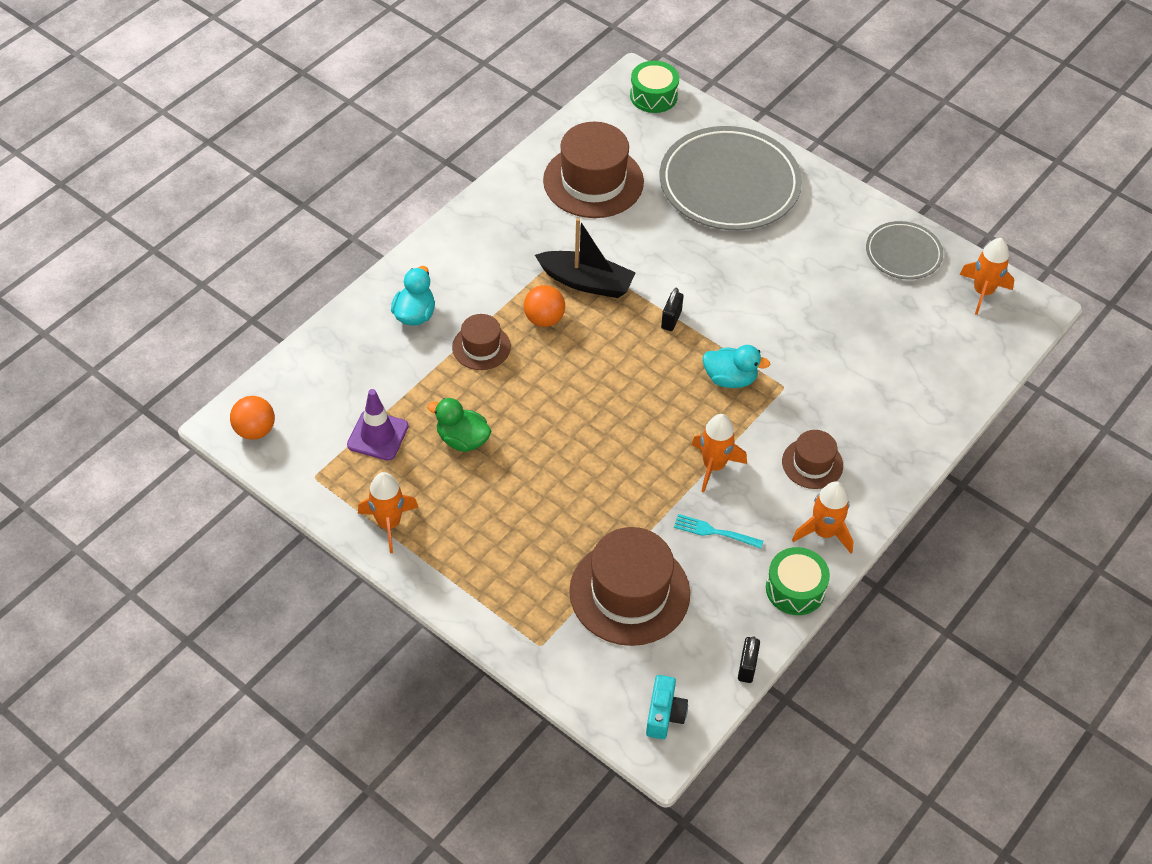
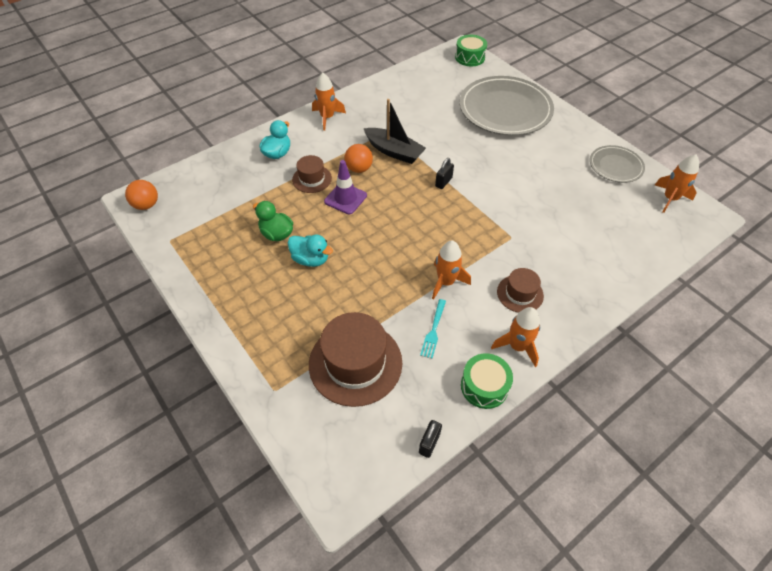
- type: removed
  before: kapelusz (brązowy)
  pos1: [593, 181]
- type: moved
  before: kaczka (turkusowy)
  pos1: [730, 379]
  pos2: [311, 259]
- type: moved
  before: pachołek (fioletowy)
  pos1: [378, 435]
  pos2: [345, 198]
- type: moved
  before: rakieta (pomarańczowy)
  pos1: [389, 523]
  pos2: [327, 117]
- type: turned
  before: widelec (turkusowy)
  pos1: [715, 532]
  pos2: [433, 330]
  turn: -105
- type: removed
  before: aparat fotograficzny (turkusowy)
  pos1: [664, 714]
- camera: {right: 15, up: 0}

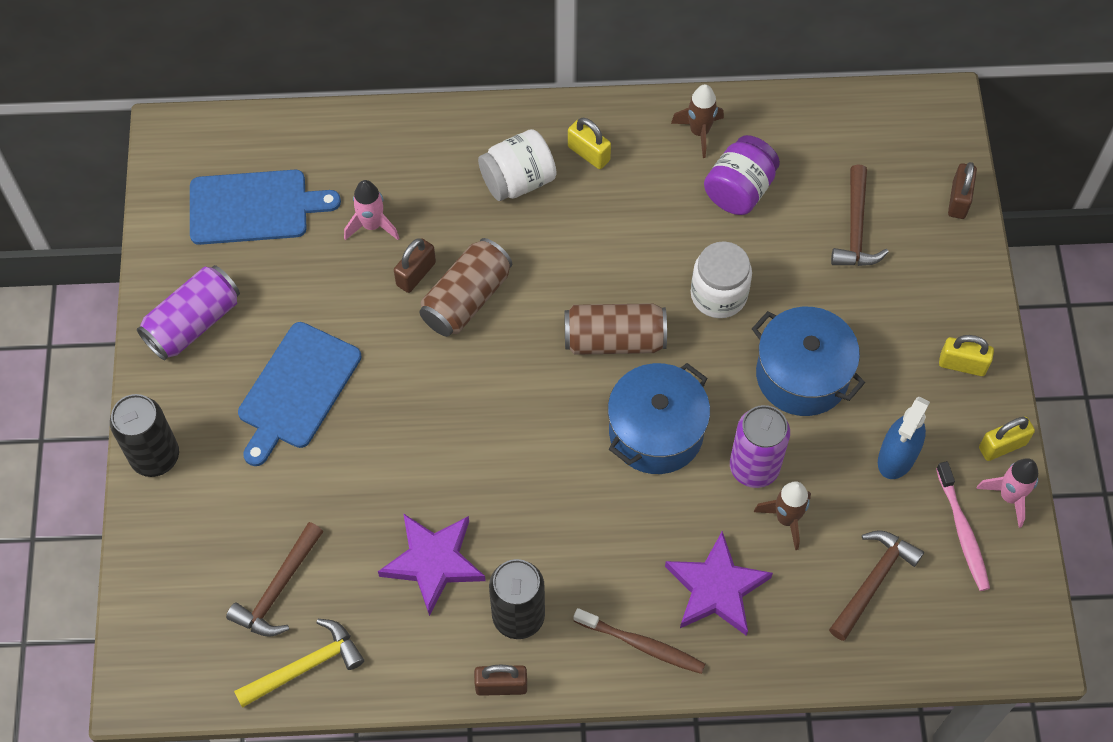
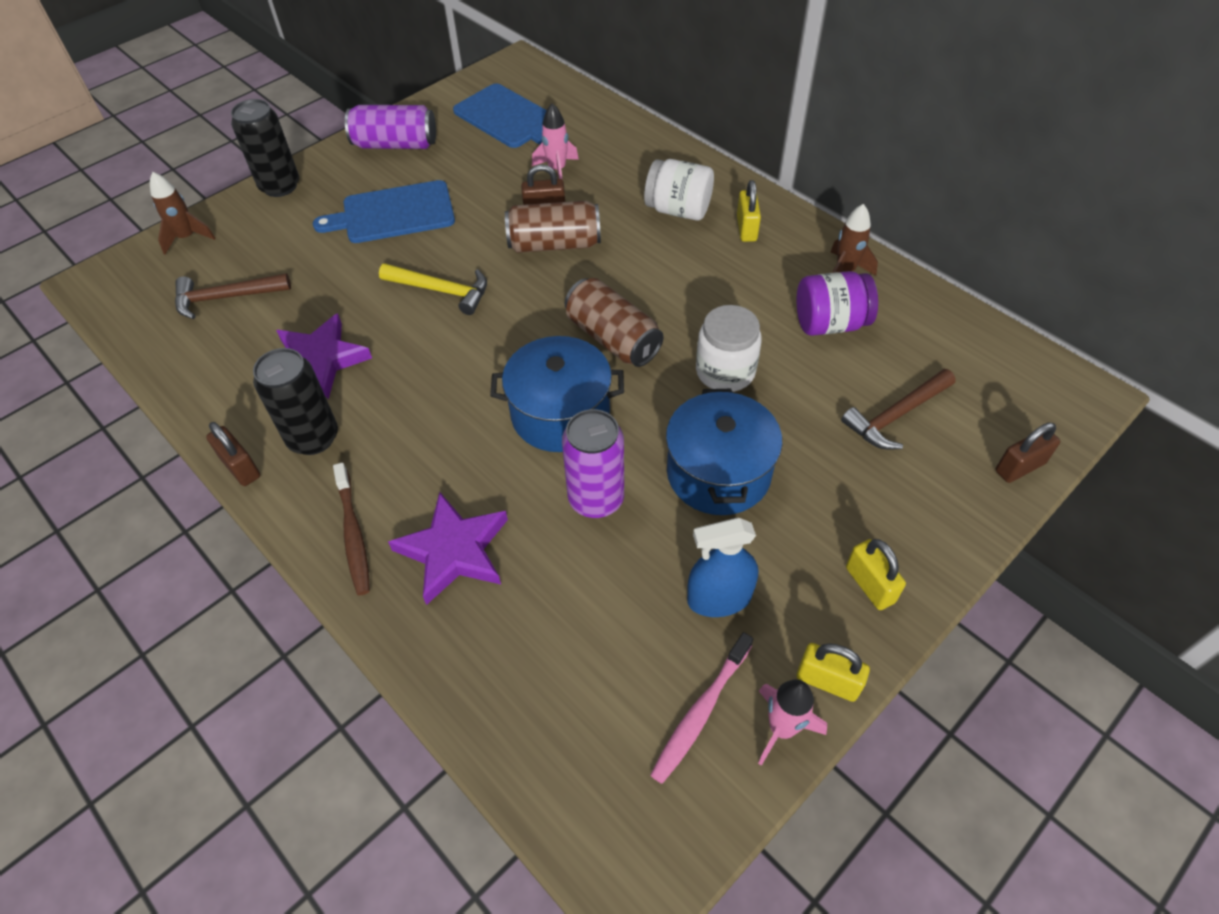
- type: moved
  before: rakieta (brązowy)
  pos1: [786, 519]
  pos2: [187, 238]
- type: removed
  before: młotek (brązowy)
  pos1: [873, 581]
- type: moved
  before: młotek (żółty)
  pos1: [305, 666]
  pos2: [441, 290]
- camera: {right: 50, up: -10}

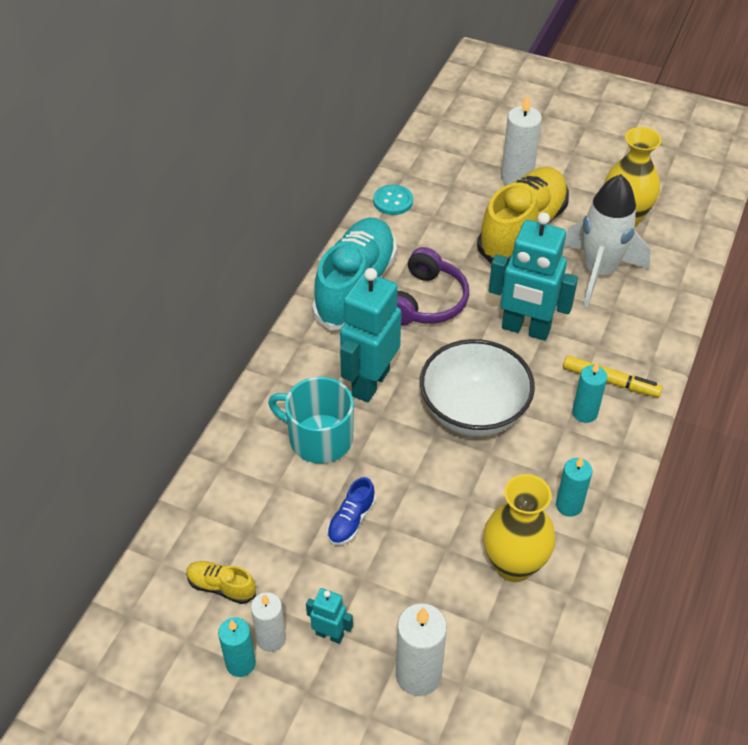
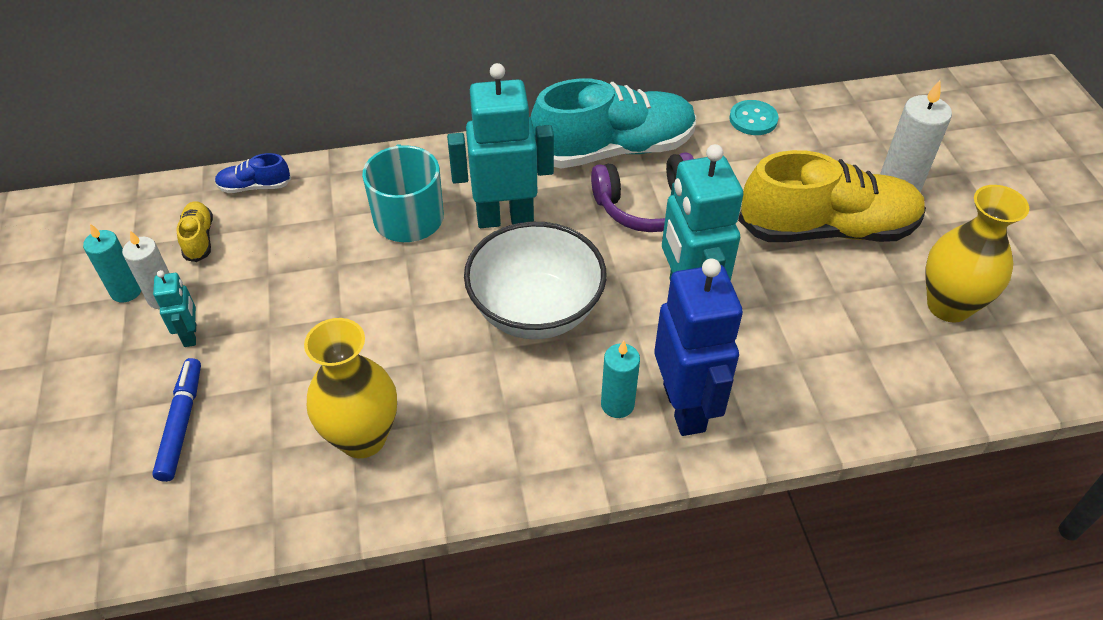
- type: removed
  before: rakieta (biały)
  pos1: [599, 272]
- type: replaced
  before: flamaster (żółty)
  after: robot (niebieski)
  pos1: [610, 381]
  pos2: [685, 407]
- type: removed
  before: świeca (turkusowy)
  pos1: [569, 505]
- type: moved
  before: but (niebieski)
  pos1: [351, 521]
  pos2: [255, 187]
- type: replaced
  before: świeca (biały)
  after: flamaster (niebieski)
  pos1: [418, 675]
  pos2: [181, 423]
- camera: {right: 55, up: 0}

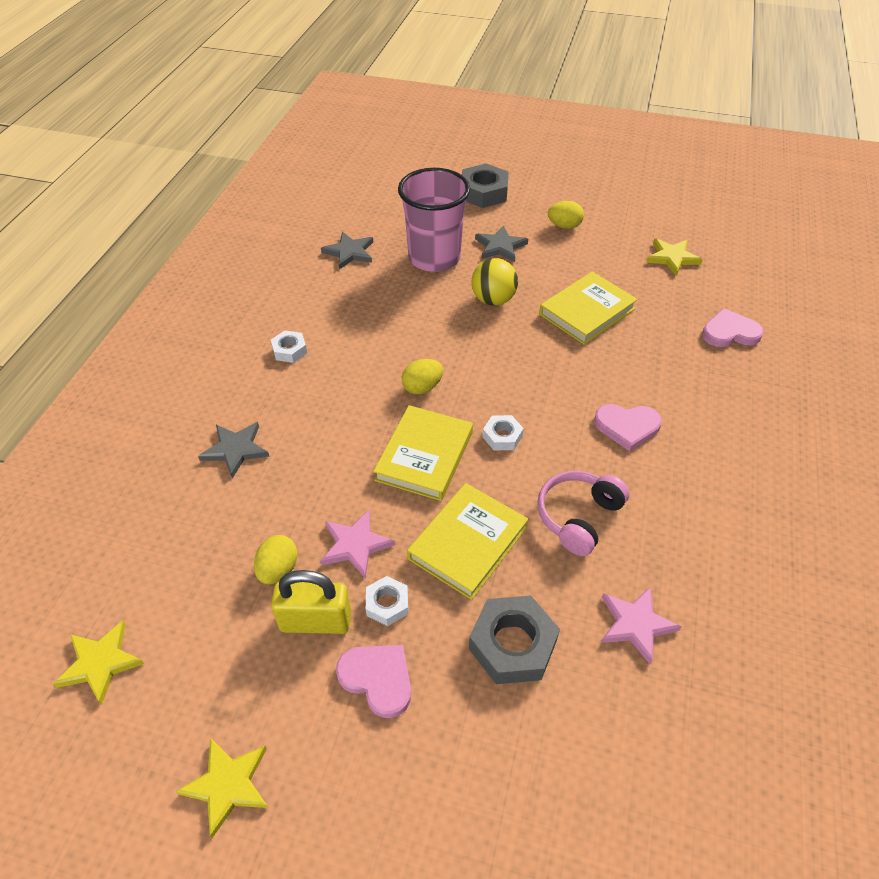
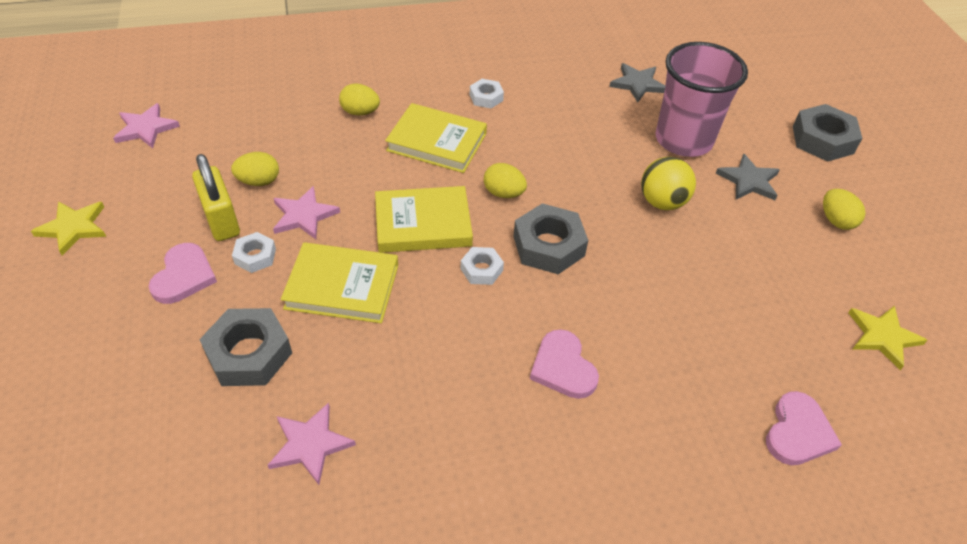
- type: moved
  before: książka (żółty)
  pos1: [587, 311]
  pos2: [437, 142]
- type: turned
  before: serce (różowy)
  pos1: [730, 332]
  pos2: [798, 432]
  turn: 60
- type: replaced
  before: gwiazda (szary)
  after: jajko (żółty)
  pos1: [235, 450]
  pos2: [360, 112]
- type: removed
  before: słuchawki (różowy)
  pos1: [578, 517]
- type: recoloured
  before: gwiazda (żółty)
  after: gwiazda (różowy)
  pos1: [100, 663]
  pos2: [146, 128]
- type: added
  after: nakrętka (szary)
  pos2: [549, 246]
- camera: {right: 60, up: 0}

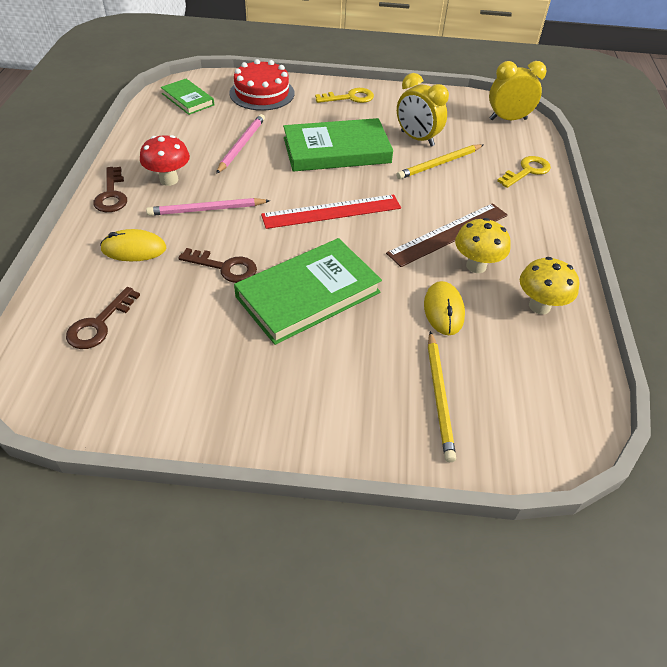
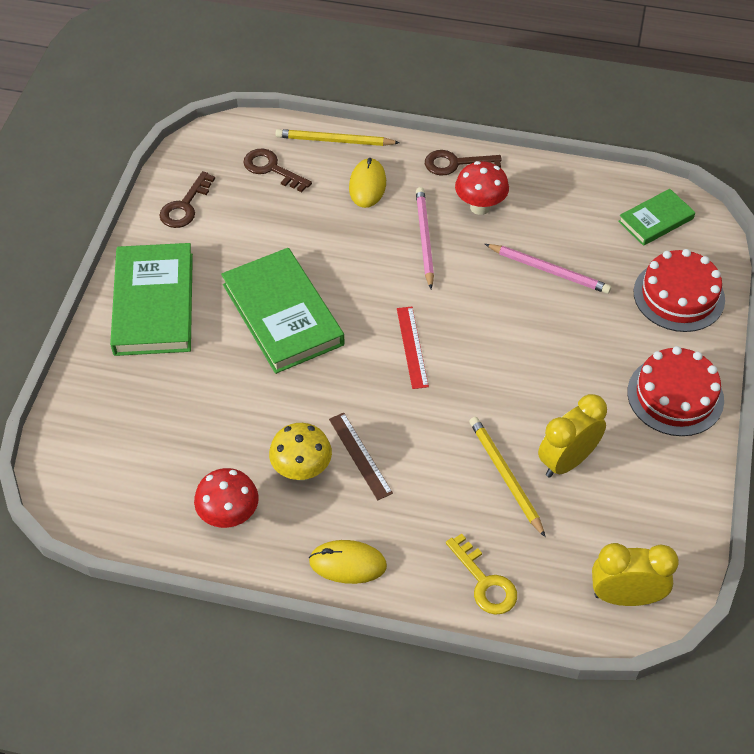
- type: turned
  before: budzik (żółty)
  pos1: [508, 119]
  pos2: [625, 596]
  turn: -90
- type: replaced
  before: klucz (żółty)
  after: tort (czerwony)
  pos1: [350, 97]
  pos2: [675, 396]
- type: moved
  before: książka (zielony)
  pos1: [336, 150]
  pos2: [153, 304]
- type: resized
  before: linijka (czerwony)
  pos1: [332, 212]
  pos2: [412, 347]
  scale: 0.62
- type: resized
  before: linijka (brązowy)
  pos1: [449, 234]
  pos2: [360, 455]
  scale: 0.62
- type: moved
  before: klucz (brązowy)
  pos1: [225, 267]
  pos2: [185, 206]
- type: recoloured
  before: grzyb (żółty)
  after: grzyb (czerwony)
  pos1: [539, 306]
  pos2: [229, 516]
- type: moved
  before: myszka (żółty)
  pos1: [443, 310]
  pos2: [347, 563]
- type: moved
  before: ołówek (żółty)
  pos1: [439, 396]
  pos2: [334, 141]
- camera: {right: 100, up: 5}

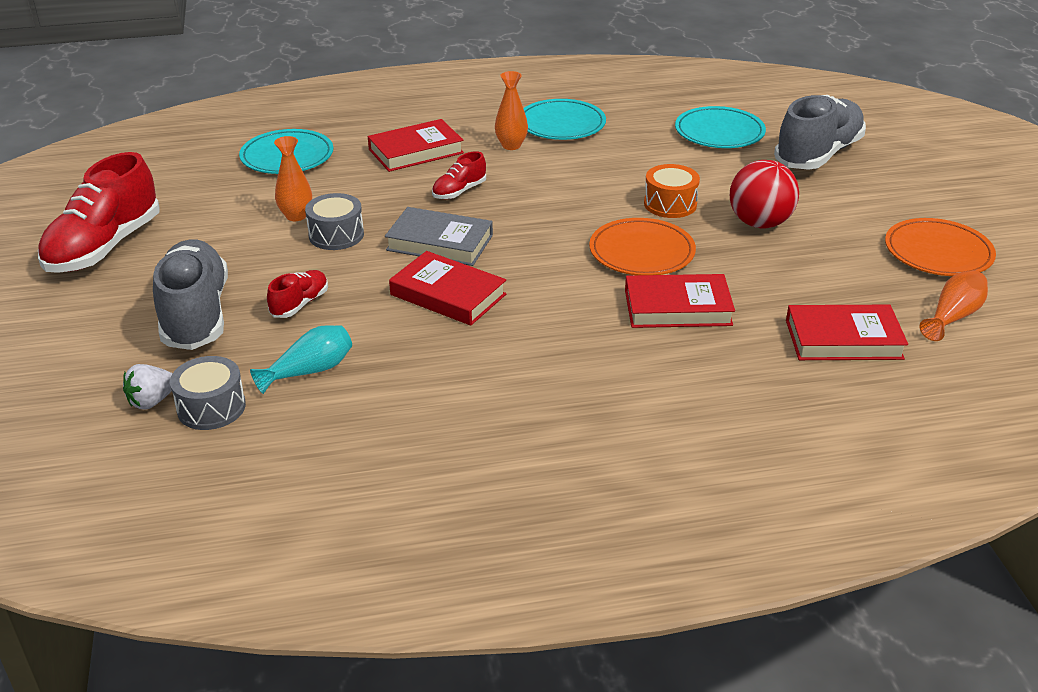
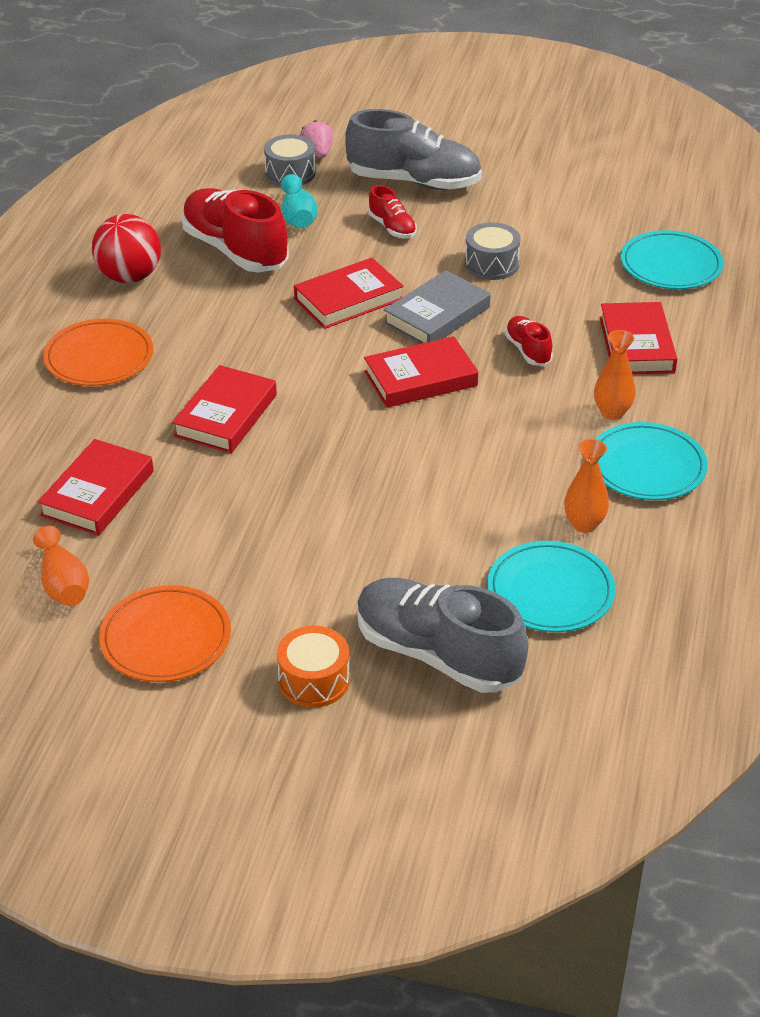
- type: turned
  before: but (szary)
  pos1: [818, 155]
  pos2: [437, 654]
  turn: 150
- type: moved
  before: wazon (pomarańczowy)
  pos1: [296, 216]
  pos2: [584, 524]
- type: moved
  before: but (czerwony)
  pos1: [104, 247]
  pos2: [235, 250]
- type: moved
  before: piłka (czerwony)
  pos1: [759, 223]
  pos2: [129, 277]
- type: moved
  before: bęben (pomarańczowy)
  pos1: [670, 204]
  pos2: [314, 680]
- type: moved
  before: talerz (pomarańczowy)
  pos1: [641, 252]
  pos2: [99, 358]
- type: recoloured
  before: truskawka (biały)
  after: truskawka (różowy)
  pos1: [152, 401]
  pos2: [317, 153]
- type: added
  after: książka (czerwony)
  pos2: [420, 378]
- camera: {right: 115, up: 5}

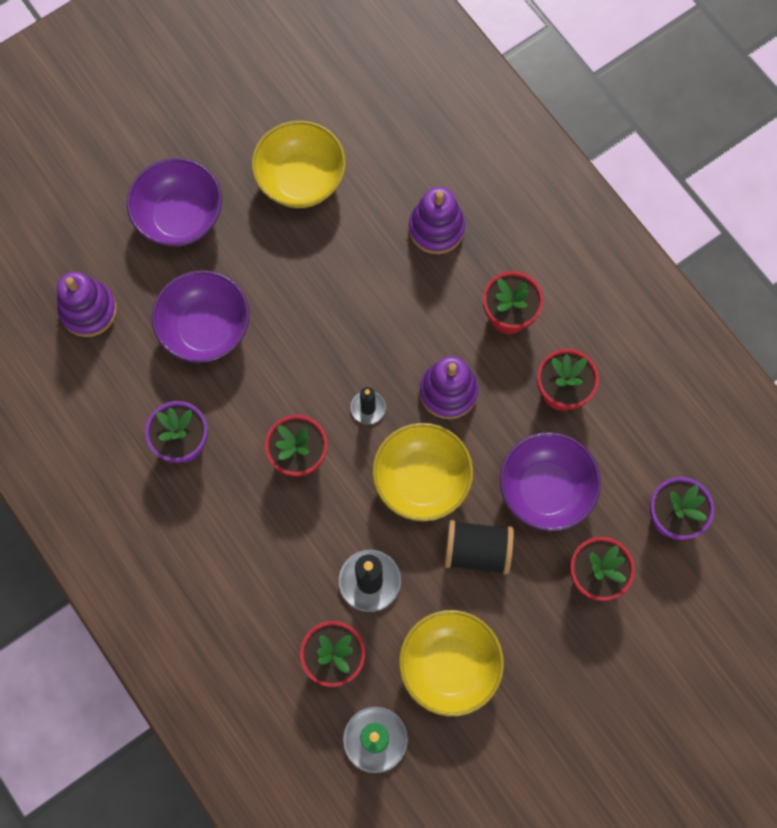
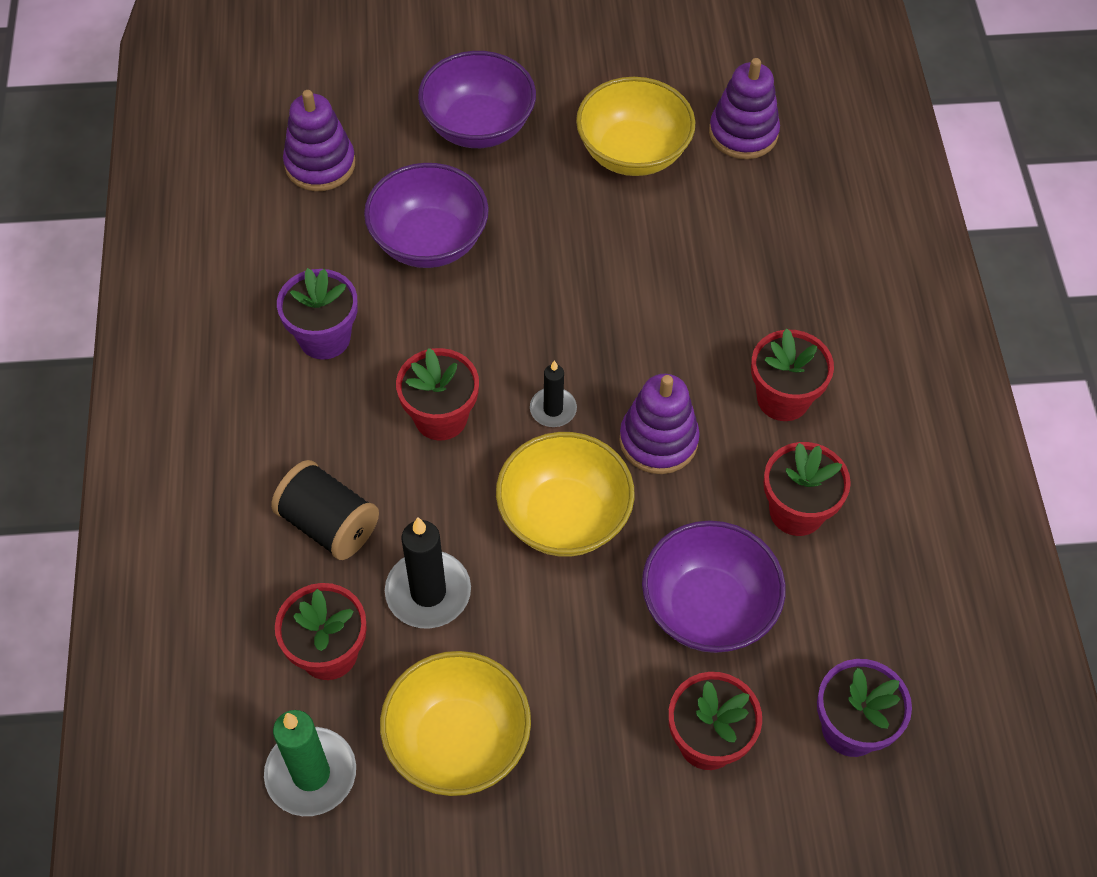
- type: moved
  before: zabawka nakładanka (fioletowy)
  pos1: [436, 228]
  pos2: [743, 133]
- type: moved
  before: szpulka (czarny)
  pos1: [477, 551]
  pos2: [328, 524]
- camera: {right: 30, up: -15}

